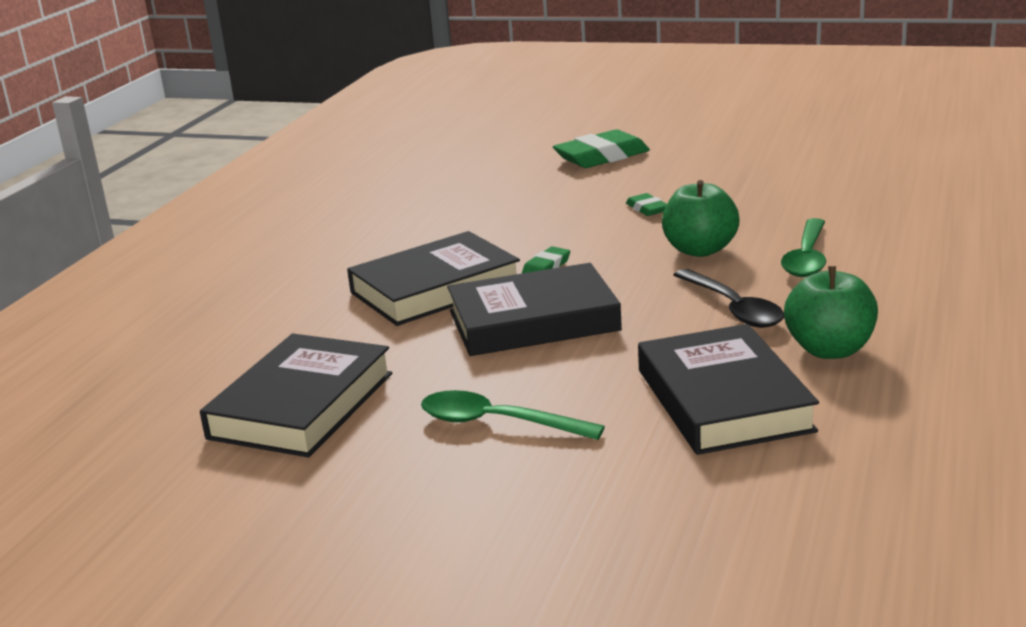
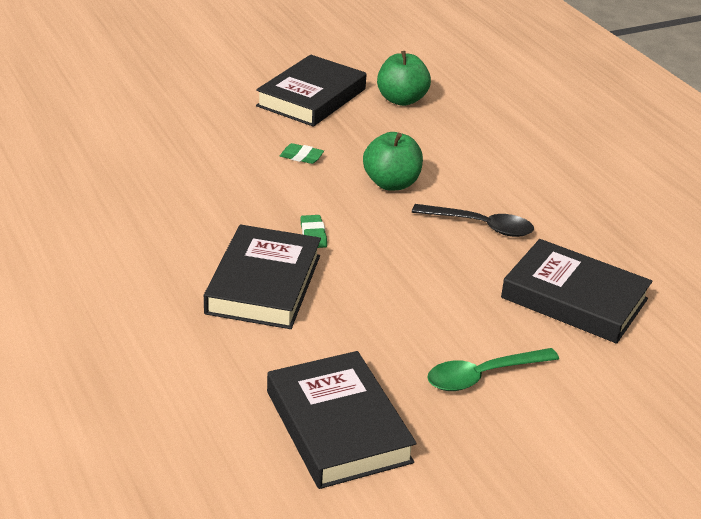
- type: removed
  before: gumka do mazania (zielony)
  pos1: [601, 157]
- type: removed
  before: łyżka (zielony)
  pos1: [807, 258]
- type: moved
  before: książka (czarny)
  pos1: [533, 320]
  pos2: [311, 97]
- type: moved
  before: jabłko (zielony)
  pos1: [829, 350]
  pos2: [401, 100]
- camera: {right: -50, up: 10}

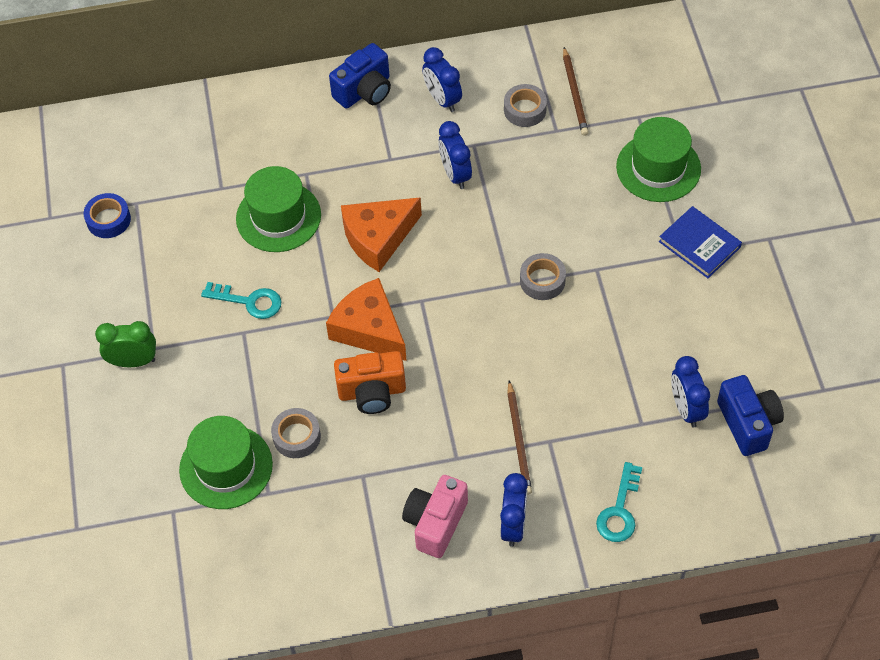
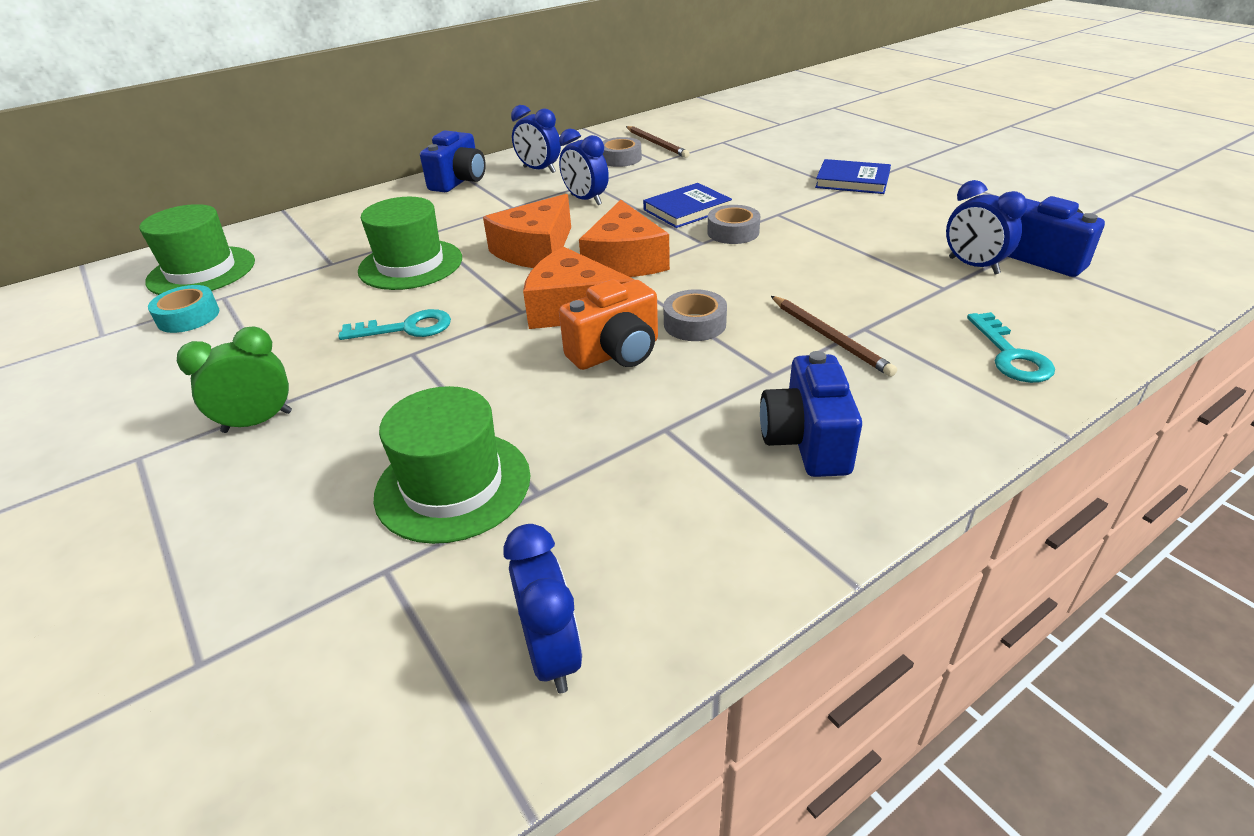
- type: moved
  before: kapelusz (zielony)
  pos1: [658, 168]
  pos2: [201, 271]
- type: recoloured
  before: taśma klejąca (niebieski)
  after: taśma klejąca (turkusowy)
  pos1: [108, 220]
  pos2: [188, 317]
- type: moved
  before: taśma klejąca (szary)
  pos1: [296, 436]
  pos2: [694, 324]
- type: moved
  before: budzik (niebieski)
  pos1: [513, 525]
  pos2: [552, 654]
- type: recoloured
  before: aparat fotograficzny (różowy)
  after: aparat fotograficzny (niebieski)
  pos1: [435, 523]
  pos2: [806, 441]
- type: added
  after: książka (niebieski)
  pos2: [687, 209]
- type: added
  after: ser (pomarańczowy)
  pos2: [624, 260]
- camera: {right: -25, up: -20}

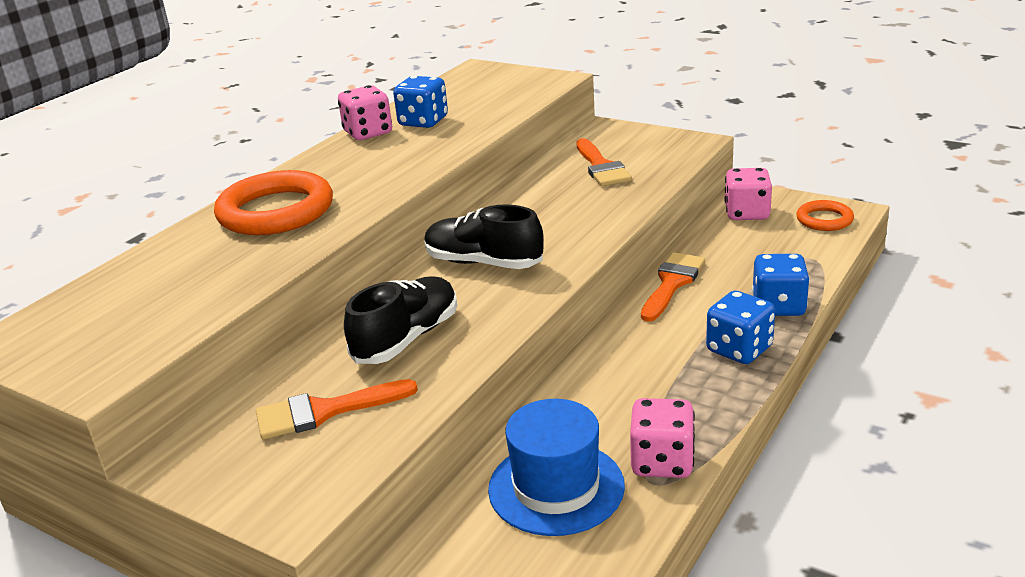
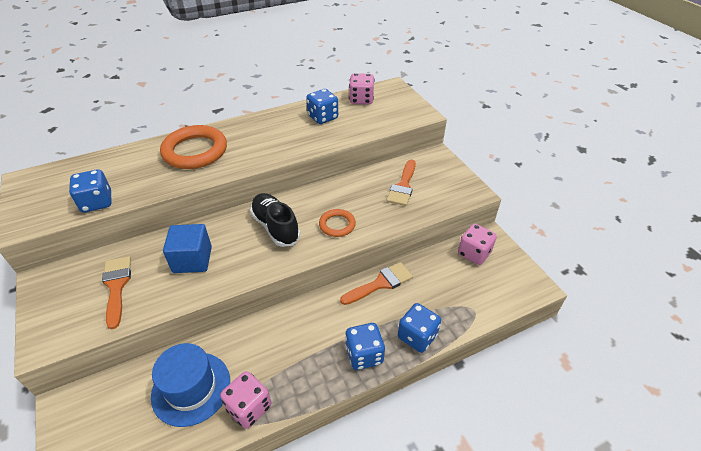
- type: moved
  before: kostka do gry (różowy)
  pos1: [368, 133]
  pos2: [361, 100]
- type: moved
  before: pierścień (pomarańczowy)
  pos1: [824, 220]
  pos2: [337, 225]
- type: replaced
  before: but (czarny)
  after: sześcian (niebieski)
  pos1: [407, 338]
  pos2: [192, 260]
- type: turned
  before: pędzel (pomarańczowy)
  pos1: [325, 411]
  pos2: [116, 286]
  turn: 60
- type: added
  after: kostka do gry (niebieski)
  pos2: [97, 202]
- camera: {right: 30, up: 15}

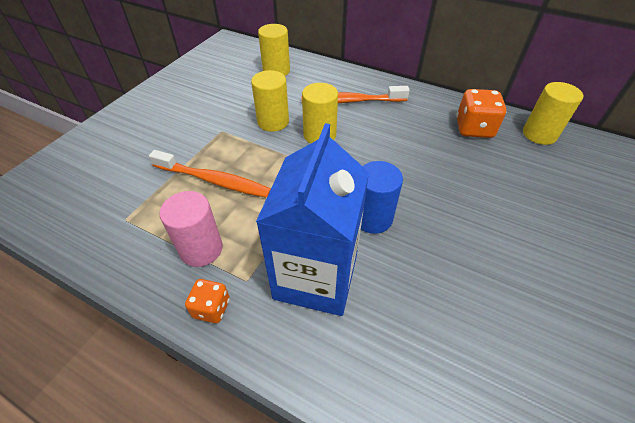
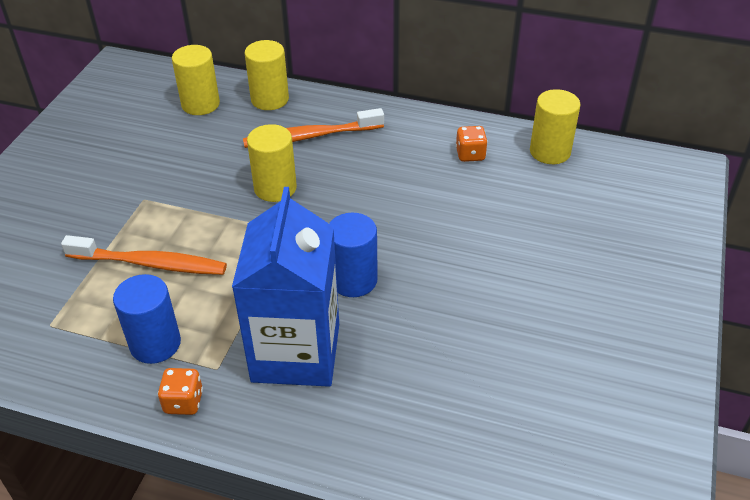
- type: moved
  before: walec (żółty)
  pos1: [273, 122]
  pos2: [270, 99]
- type: resized
  before: kostka do gry (pomarańczowy)
  pos1: [474, 129]
  pos2: [470, 154]
  scale: 0.6
- type: recoloured
  before: walec (różowy)
  after: walec (niebieski)
  pos1: [201, 249]
  pos2: [155, 344]
- camera: {right: -10, up: -5}

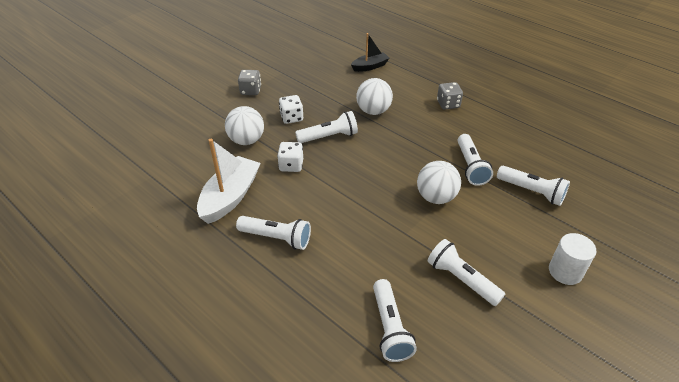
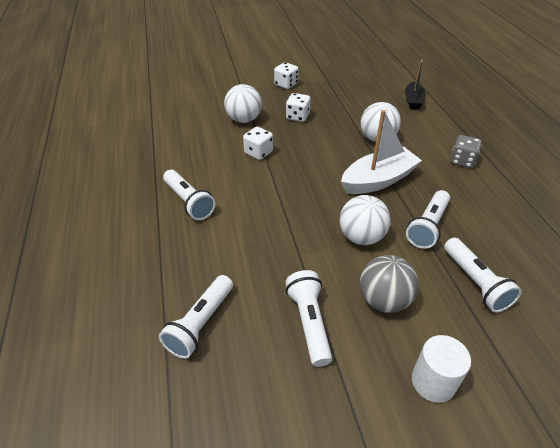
- type: turned
  before: łódka (czarny)
  pos1: [370, 66]
  pos2: [413, 101]
  turn: 90
- type: recoloured
  before: kostka do gry (szary)
  after: kostka do gry (biały)
  pos1: [250, 91]
  pos2: [286, 84]
- type: removed
  before: latarka (biały)
  pos1: [329, 137]
- type: moved
  before: łódka (biały)
  pos1: [230, 197]
  pos2: [378, 180]
- type: added
  after: piłka (szary)
  pos2: [384, 300]
- camera: {right: 35, up: 0}

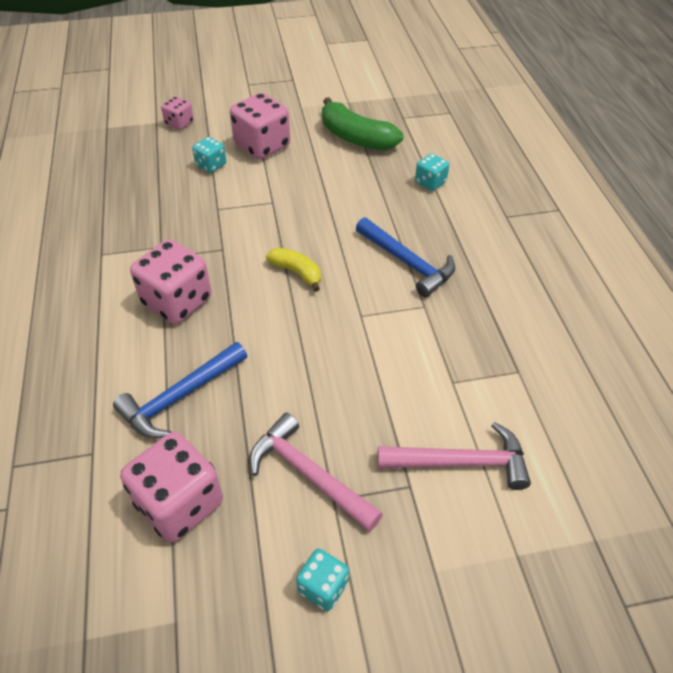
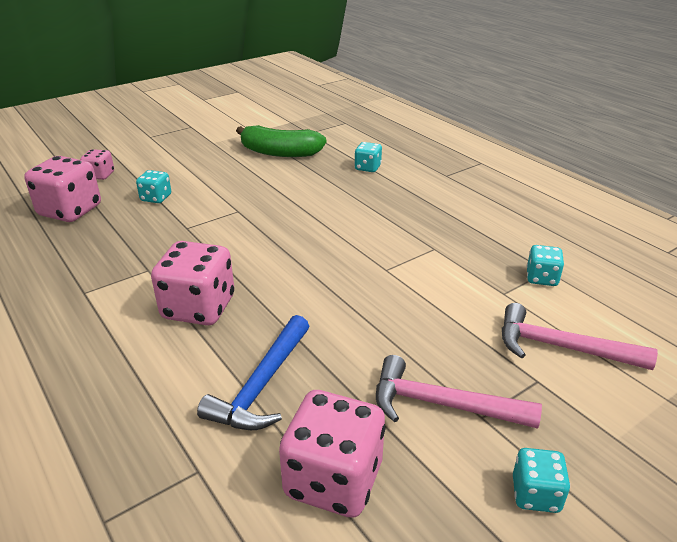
- type: moved
  before: kostka do gry (różowy)
  pos1: [262, 146]
  pos2: [70, 211]
- type: removed
  before: młotek (niebieski)
  pos1: [407, 262]
- type: removed
  before: banan (żółty)
  pos1: [297, 272]
- type: turned
  before: młotek (różowy)
  pos1: [460, 462]
  pos2: [562, 347]
  turn: -135
- type: added
  after: kostka do gry (turkusowy)
  pos2: [541, 278]
- camera: {right: -25, up: -15}

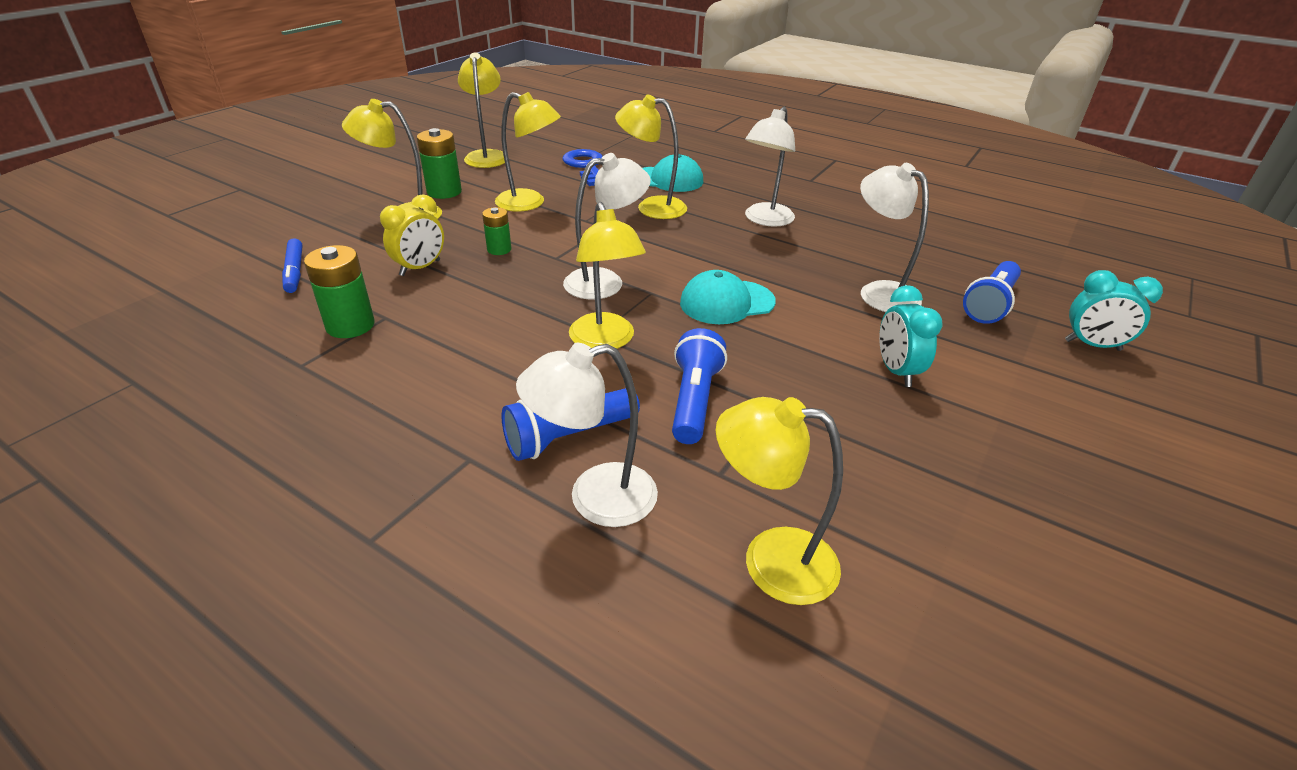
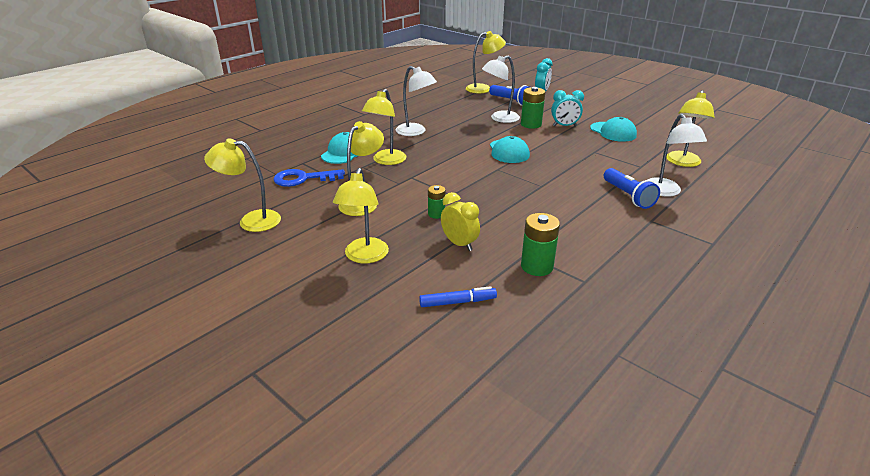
- type: moved
  before: bateria (zielony)
  pos1: [444, 192]
  pos2: [531, 124]
- type: removed
  before: lampka (biały)
  pos1: [605, 281]
- type: moved
  before: lampka (żółty)
  pos1: [605, 341]
  pos2: [483, 89]
- type: removed
  before: latarka (niebieski)
  pos1: [694, 400]
- type: added
  after: czapka (turkusowy)
  pos2: [613, 132]
- camera: {right: -80, up: -5}

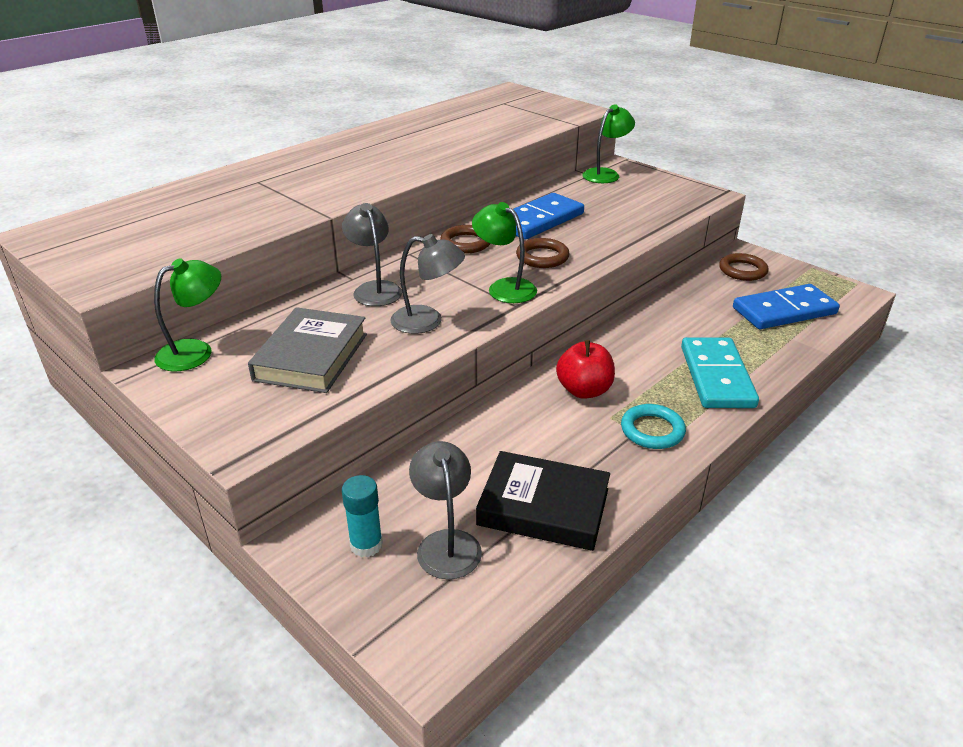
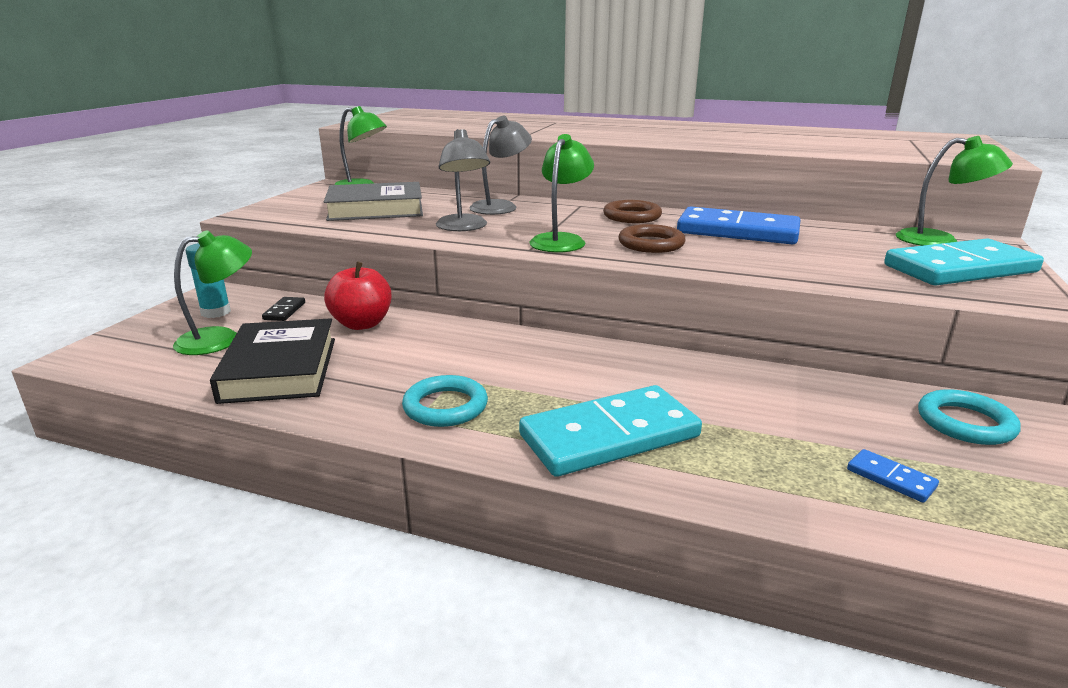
- type: recoloured
  before: pierścień (brązowy)
  after: pierścień (turkusowy)
  pos1: [742, 270]
  pos2: [965, 423]
- type: resized
  before: kostka domina (niebieski)
  pos1: [784, 311]
  pos2: [890, 478]
  scale: 0.41
- type: moved
  before: jabłko (czerwony)
  pos1: [584, 390]
  pos2: [362, 324]
- type: recoloured
  before: lampka (szary)
  after: lampka (zielony)
  pos1: [446, 543]
  pos2: [221, 338]
- type: added
  after: kostka domina (turkusowy)
  pos2: [959, 269]
- type: added
  after: kostka domina (czarny)
  pos2: [284, 311]
- camera: {right: 65, up: -10}

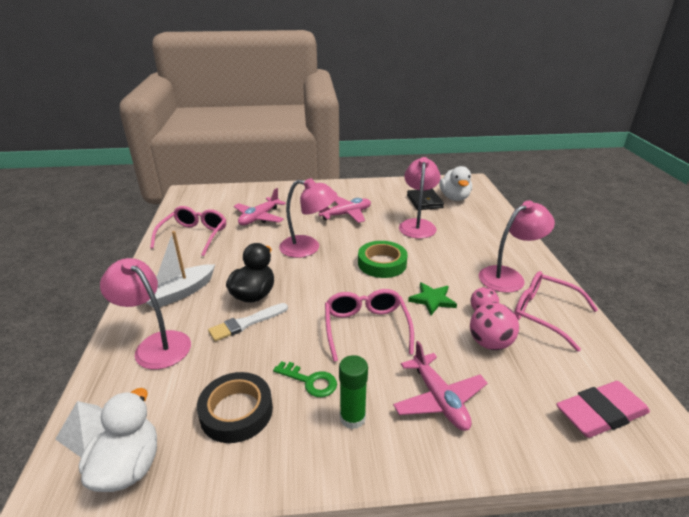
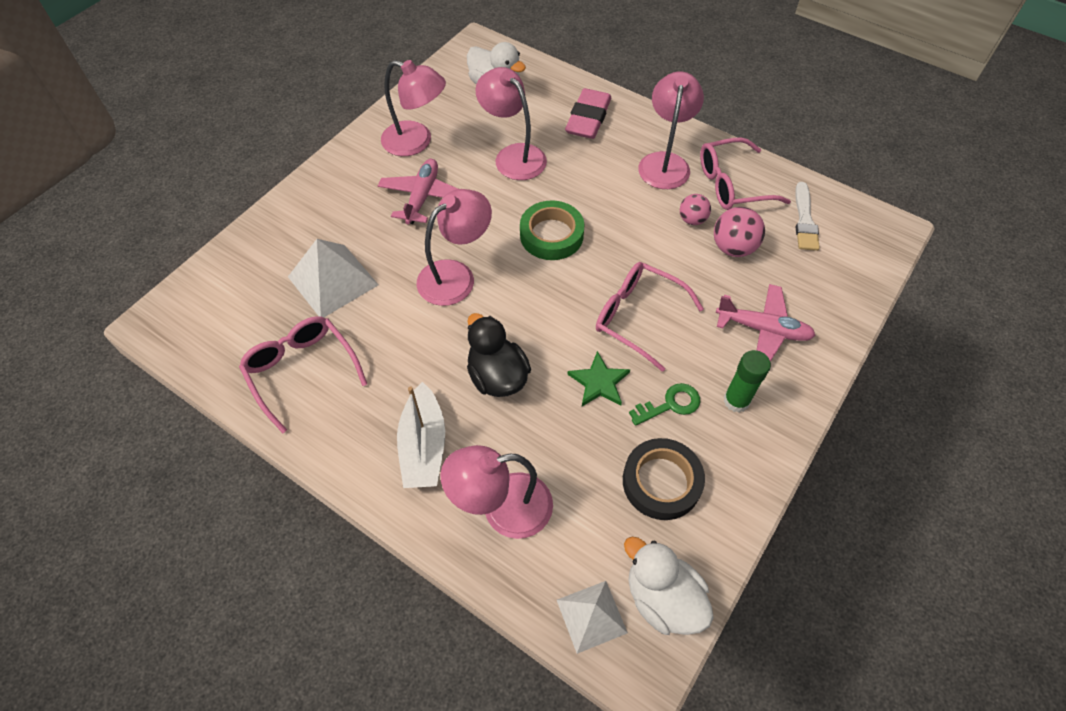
- type: replaced
  before: samolot (różowy)
  after: piramida (biały)
  pos1: [259, 217]
  pos2: [332, 280]
- type: removed
  before: portfel (czarny)
  pos1: [424, 201]
- type: moved
  before: gwiazda (zielony)
  pos1: [432, 300]
  pos2: [599, 382]
- type: moved
  before: pędzel (biały)
  pos1: [246, 323]
  pos2: [804, 220]
- type: moved
  before: gumka do mazania (różowy)
  pos1: [600, 413]
  pos2: [588, 118]
- type: added
  after: lampka (różowy)
  pos2: [416, 142]
- camera: {right: -50, up: 25}

